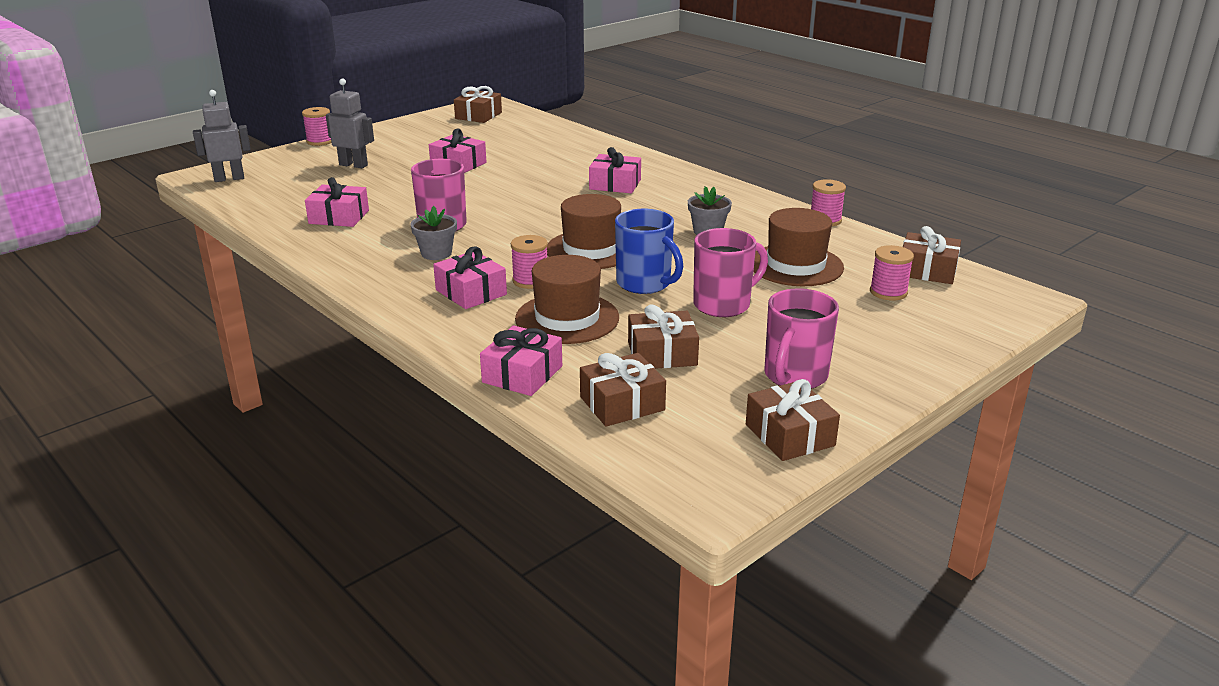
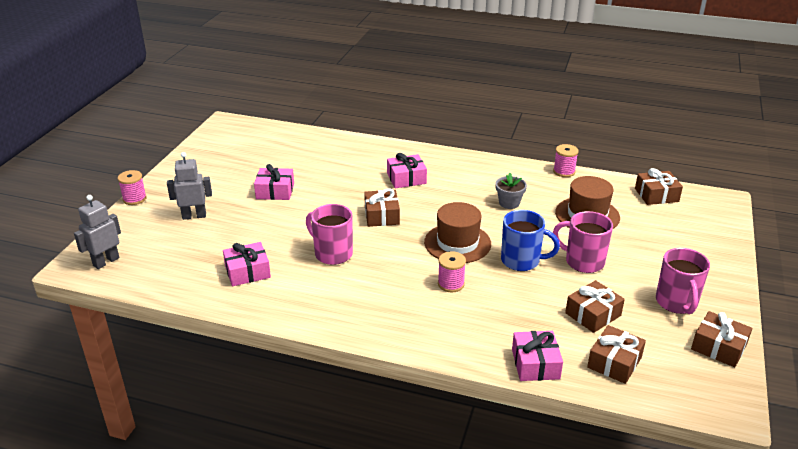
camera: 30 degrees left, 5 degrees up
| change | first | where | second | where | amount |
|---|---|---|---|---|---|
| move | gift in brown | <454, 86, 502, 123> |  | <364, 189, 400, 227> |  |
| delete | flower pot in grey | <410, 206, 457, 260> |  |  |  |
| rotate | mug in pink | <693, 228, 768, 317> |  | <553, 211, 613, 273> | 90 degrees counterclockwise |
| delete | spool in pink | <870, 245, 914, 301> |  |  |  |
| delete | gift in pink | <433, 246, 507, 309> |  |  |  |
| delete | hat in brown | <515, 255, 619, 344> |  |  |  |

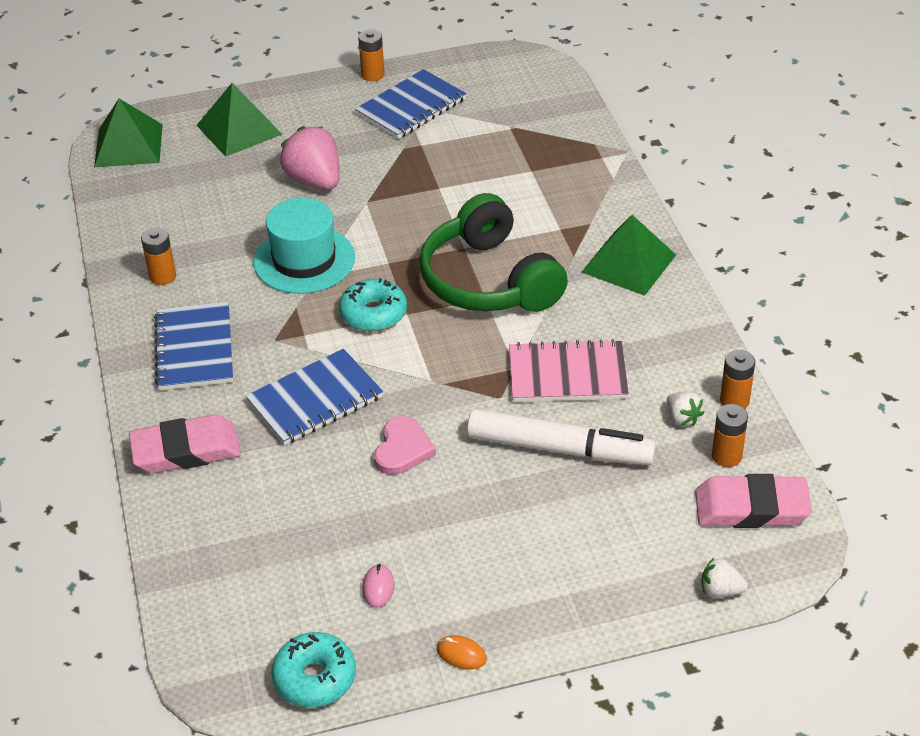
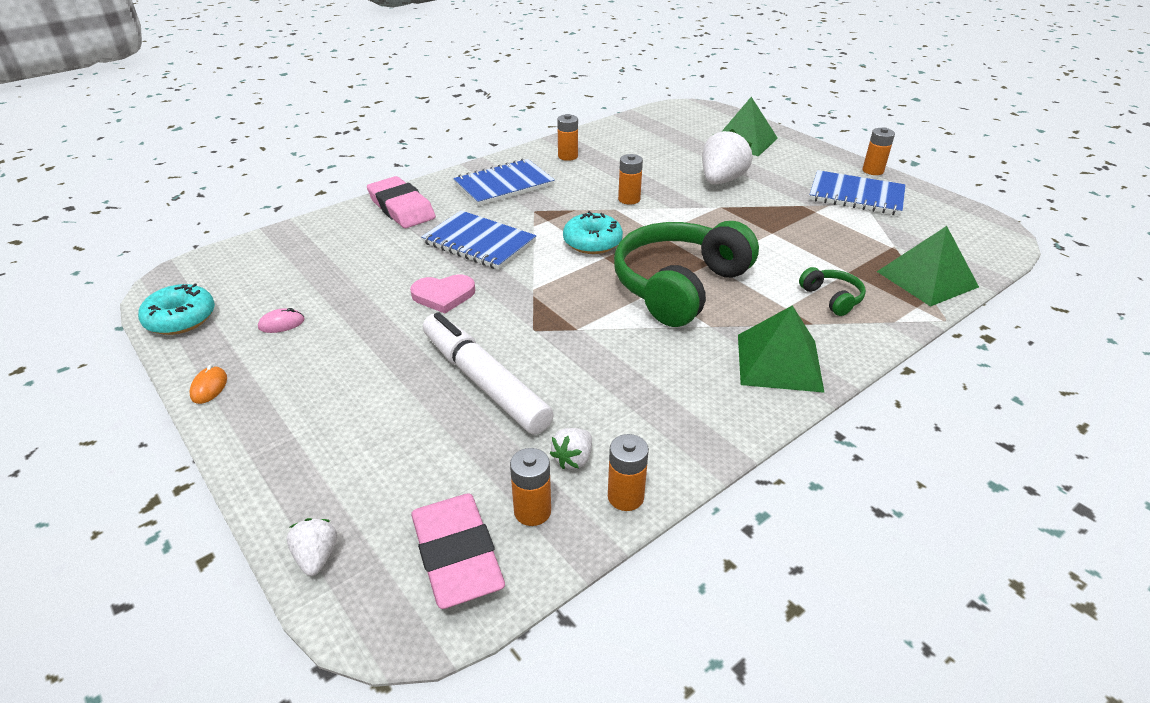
camera: 65 degrees right, 5 degrees down
| change | first | where | second | where | amount |
|---|---|---|---|---|---|
| move | pyramid in green | <94, 99, 163, 167> |  | <877, 226, 979, 307> |  |
| recolor | strawberry in pink | <280, 126, 340, 190> | strawberry in white | <702, 129, 752, 184> |  |
| replace | hat in turquoise | <253, 198, 355, 294> | battery in orange | <618, 154, 643, 205> |  |
| delete | notebook in pink | <509, 339, 629, 402> |  |  |  |
| rotate | marker in white | <467, 409, 656, 465> |  | <423, 312, 554, 434> | 150 degrees clockwise |
| insert |  |  | headphones in green | <799, 267, 866, 316> |  |

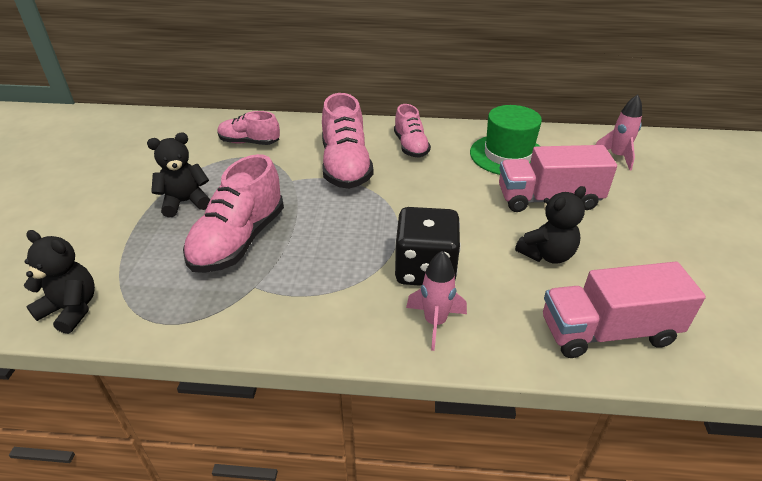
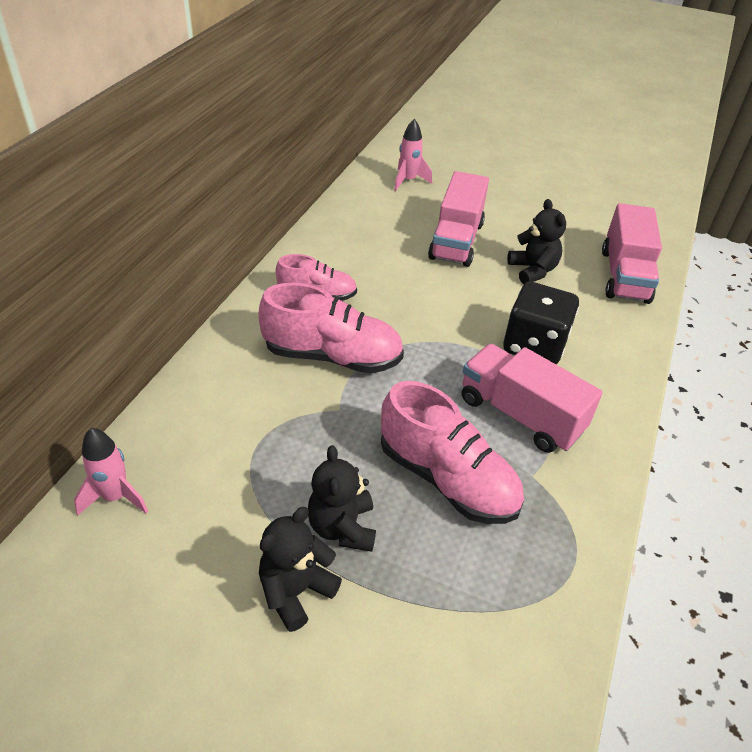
camera: 75 degrees left, 5 degrees up
| change | first | where | second | where | amount |
|---|---|---|---|---|---|
| delete | hat in green | <470, 105, 542, 175> |  |  |  |
| delete | shoe in pink | <217, 111, 280, 145> |  |  |  |
| move | teddy bear in black | <24, 230, 95, 334> |  | <259, 507, 342, 632> |  |
| move | rocket in pink | <406, 251, 467, 351> |  | <74, 428, 148, 516> |  |
| insert |  |  | truck in pink | <462, 344, 603, 453> |  |

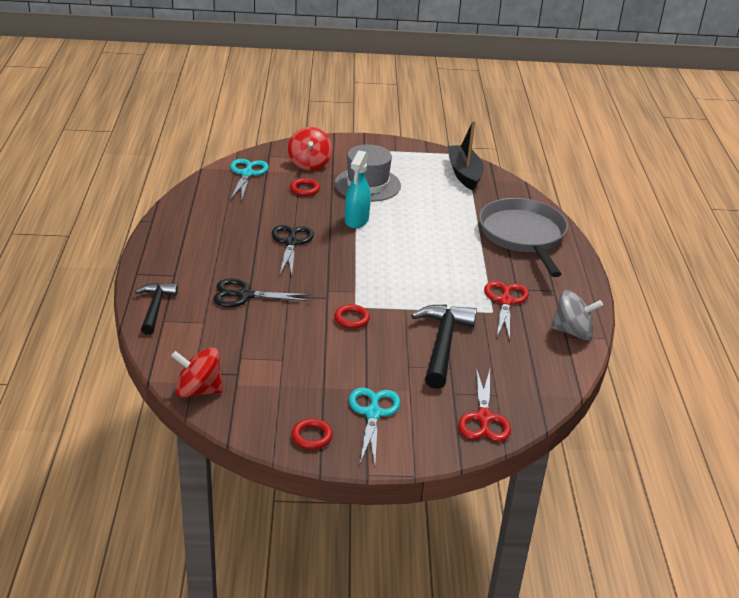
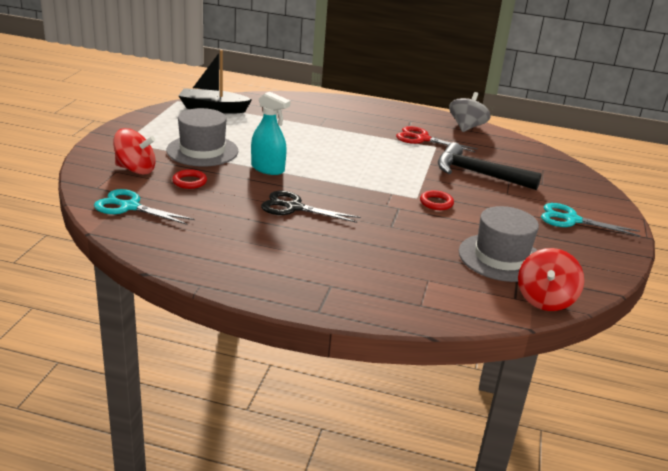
camera: 75 degrees left, 5 degrees down
| change | first | where | second | where | amount |
|---|---|---|---|---|---|
| delete | pan in grey | <479, 198, 568, 277> |  |  |  |
| delete | scissors in black | <213, 279, 312, 307> |  |  |  |
| delete | hammer in black | <135, 283, 178, 335> |  |  |  |
| delete | scissors in red | <458, 368, 511, 442> |  |  |  |
| delete | ring in red | <291, 418, 333, 449> |  |  |  |
| insert |  |  | hat in grey | <459, 206, 539, 282> |  |

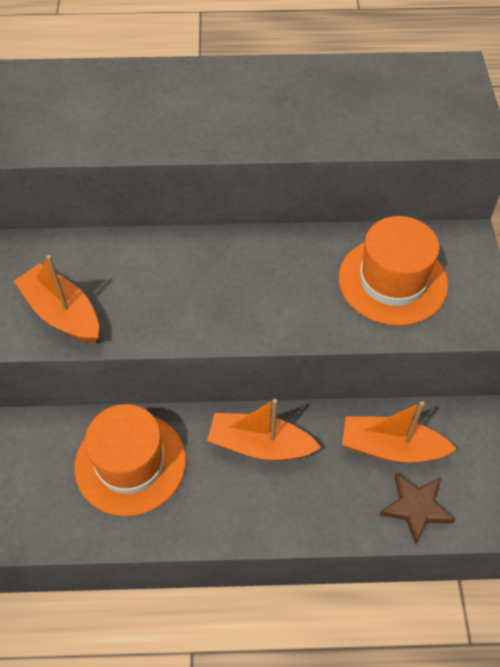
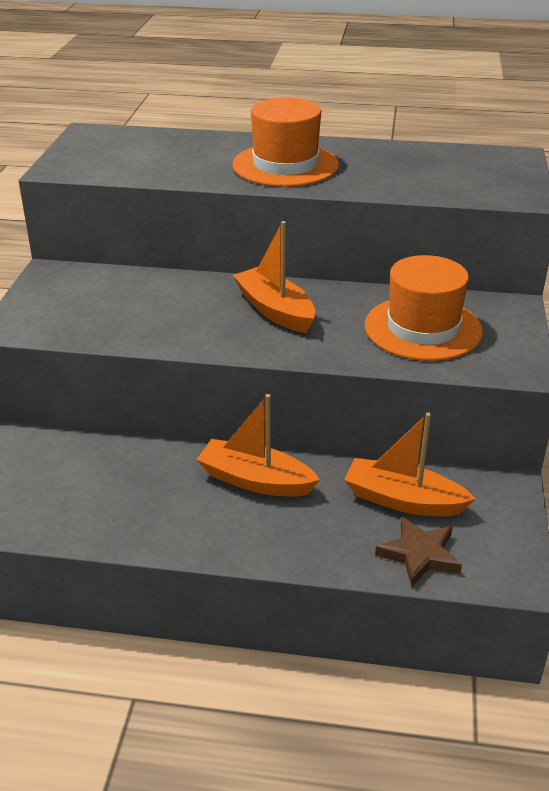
camera: 10 degrees right, 20 degrees down
| change | first | where | second | where | amount |
|---|---|---|---|---|---|
| move | boat in orange | <14, 255, 99, 343> |  | <233, 221, 315, 333> |  |
| move | hat in orange | <74, 404, 186, 516> |  | <232, 98, 339, 187> |  |

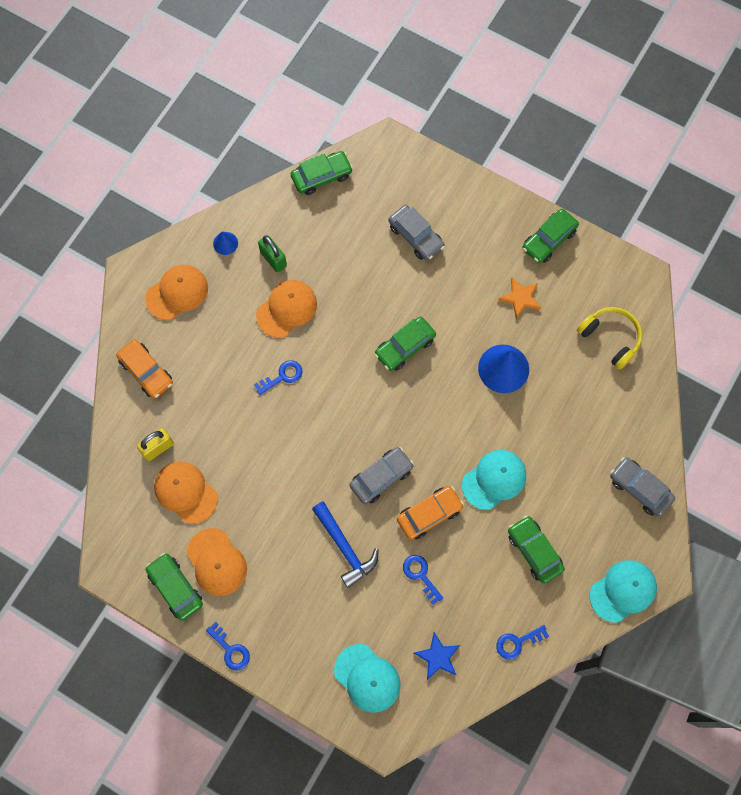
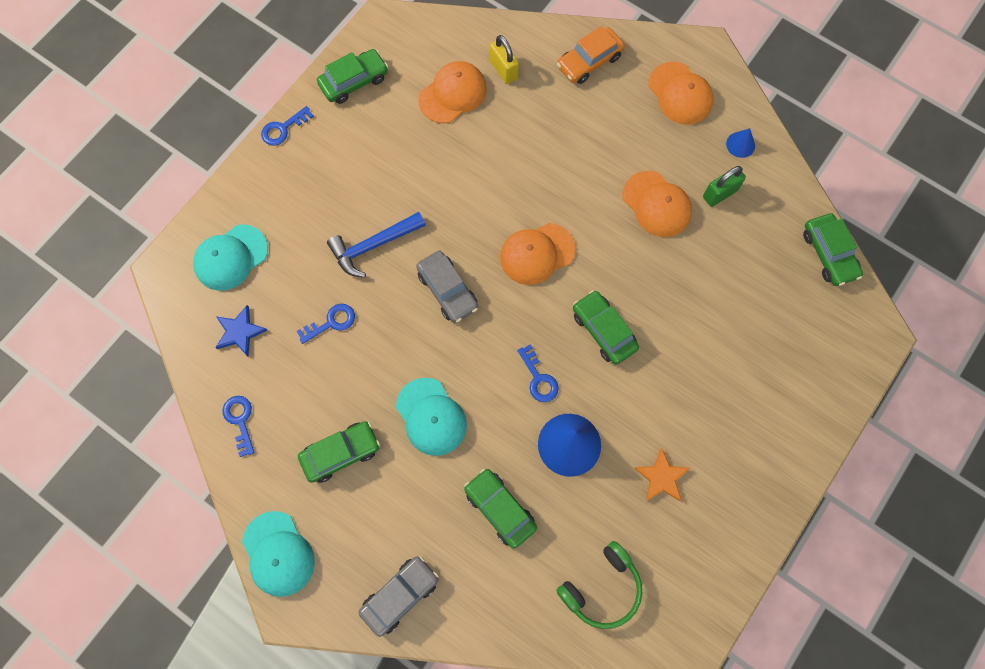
camera: 95 degrees right, 0 degrees up
| change | first | where | second | where | amount |
|---|---|---|---|---|---|
| delete | car in grey | <388, 205, 445, 261> |  |  |  |
| move | car in green | <522, 209, 579, 263> |  | <464, 468, 537, 549> |  |
| recolor | headphones in yellow | <577, 307, 642, 370> | headphones in green | <556, 541, 642, 629> |  |
| move | key in blue | <254, 360, 302, 395> |  | <517, 344, 559, 402> |  |
| delete | car in orange | <397, 486, 464, 540> |  |  |  |
| move | cap in orange | <187, 528, 247, 596> |  | <500, 223, 576, 285> |  |

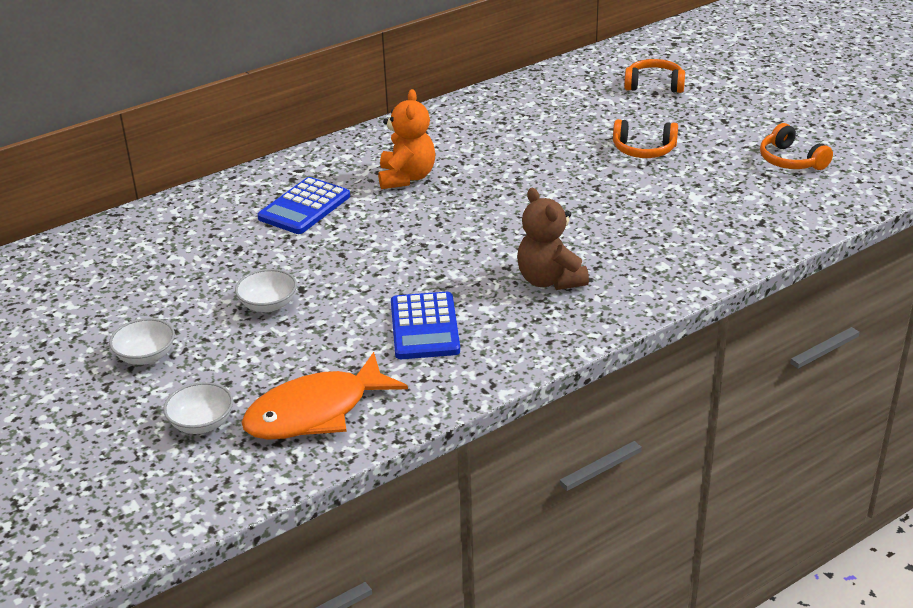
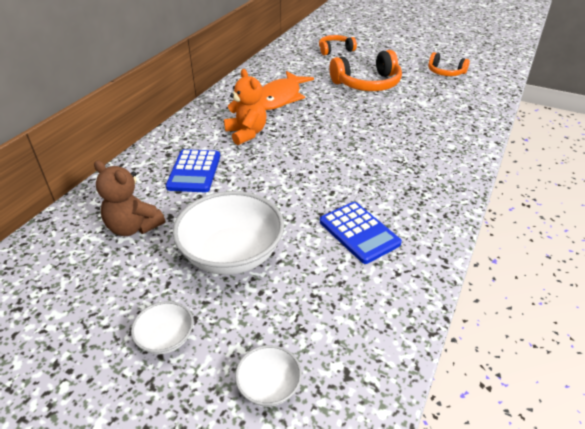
camera: 30 degrees left, 5 degrees up
| change | first | where | second | where | amount |
|---|---|---|---|---|---|
| resize | headphones in orange | <613, 119, 678, 158> |  | <329, 50, 402, 91> | x1.69 |
| move | teddy bear in brown | <517, 188, 589, 290> |  | <94, 161, 165, 236> |  |
| resize | bowl in white | <235, 269, 297, 312> |  | <173, 191, 284, 275> | x2.09 |
| move | fish in orange | <241, 352, 408, 440> |  | <259, 71, 314, 110> |  |

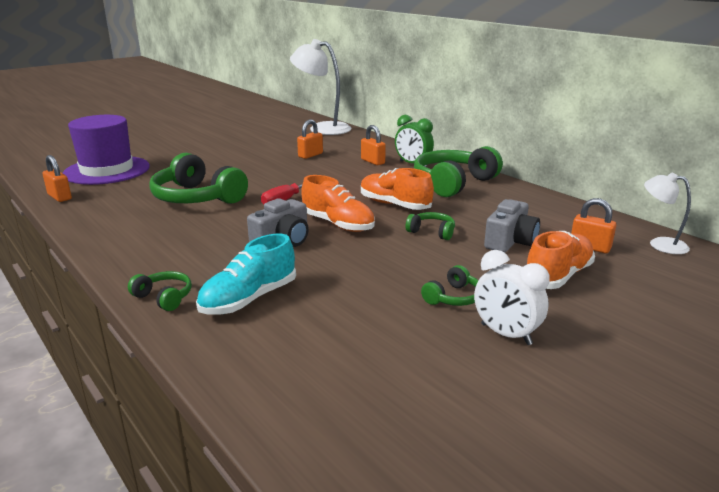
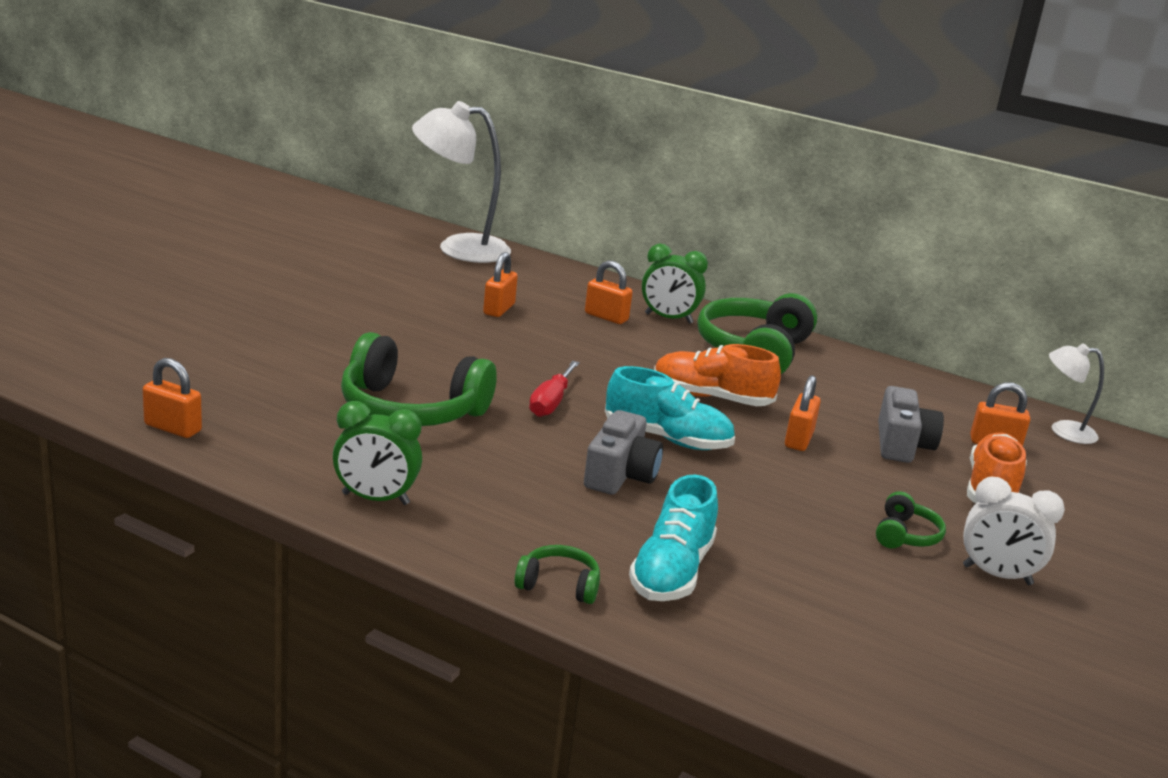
camera: 25 degrees left, 0 degrees up
| change | first | where | second | where | amount |
|---|---|---|---|---|---|
| delete | hat in purple | <63, 115, 150, 185> |  |  |  |
| recolor | shoe in orange | <301, 175, 375, 232> | shoe in turquoise | <605, 366, 735, 450> |  |
| replace | headphones in green | <406, 212, 455, 240> | padlock in orange | <785, 375, 821, 451> |  |
| insert |  |  | clock in green | <333, 401, 422, 505> |  |

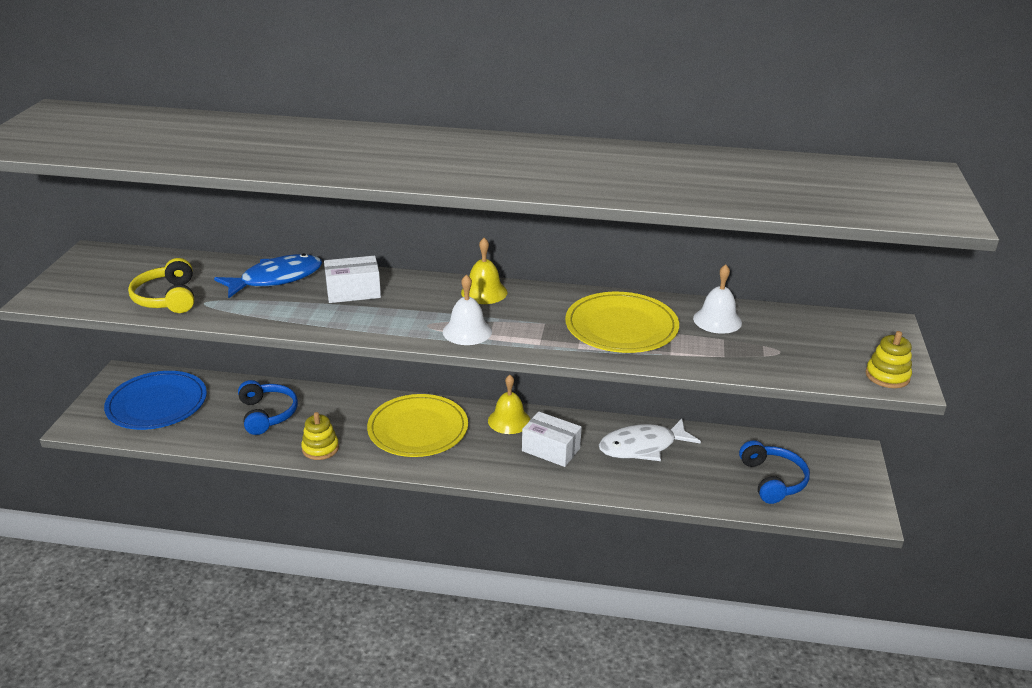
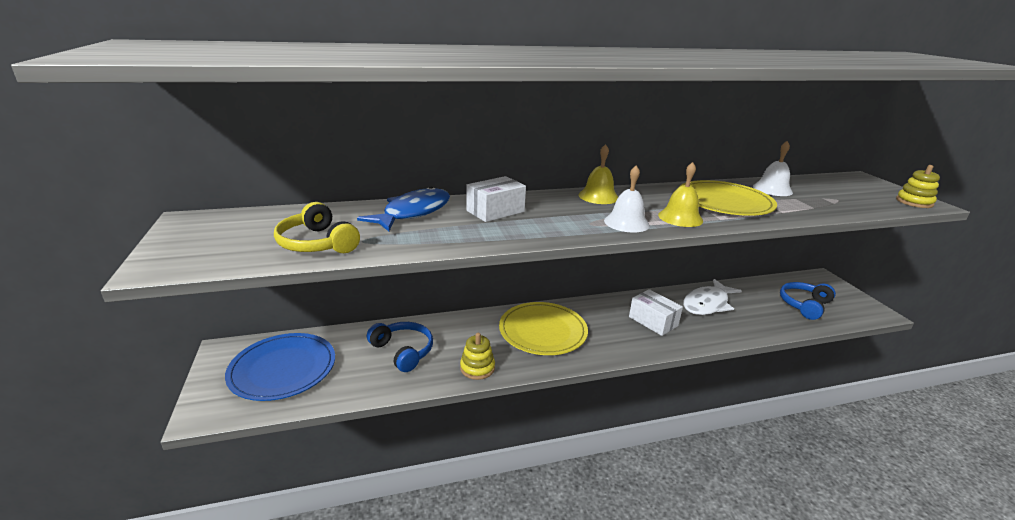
camera: 25 degrees left, 5 degrees down
| change | first | where | second | where | amount |
|---|---|---|---|---|---|
| move | bell in yellow | <488, 375, 530, 434> |  | <658, 162, 703, 227> |  |
| rotate | box in white | <522, 411, 582, 467> |  | <629, 289, 683, 336> | 45 degrees clockwise |
| rotate | headphones in blue | <739, 440, 810, 504> |  | <780, 282, 836, 320> | 105 degrees counterclockwise |

